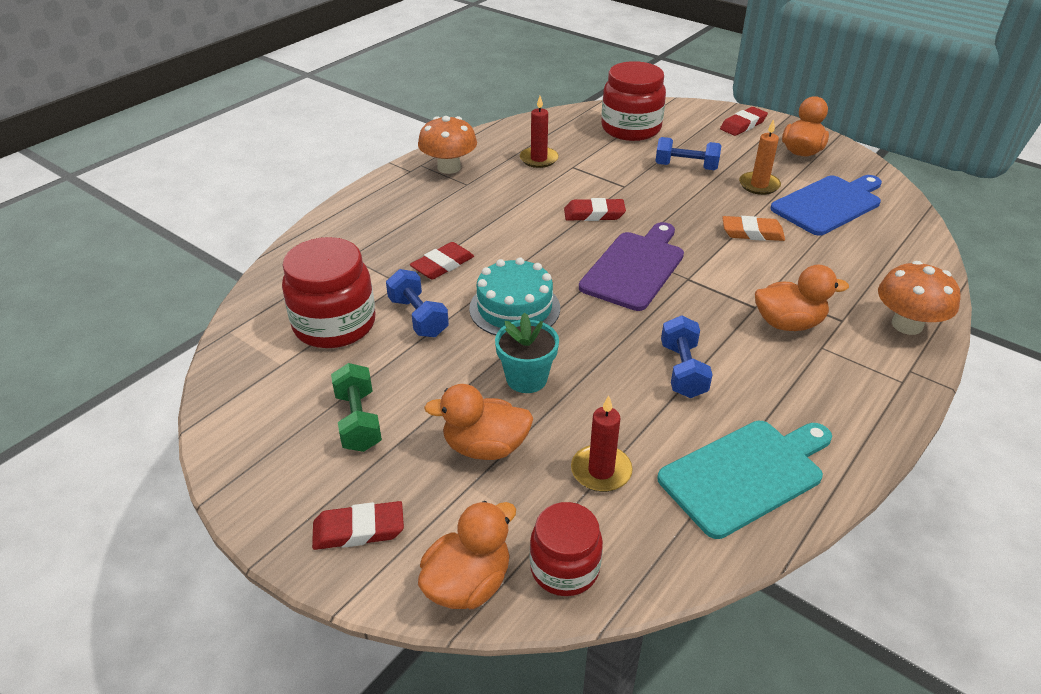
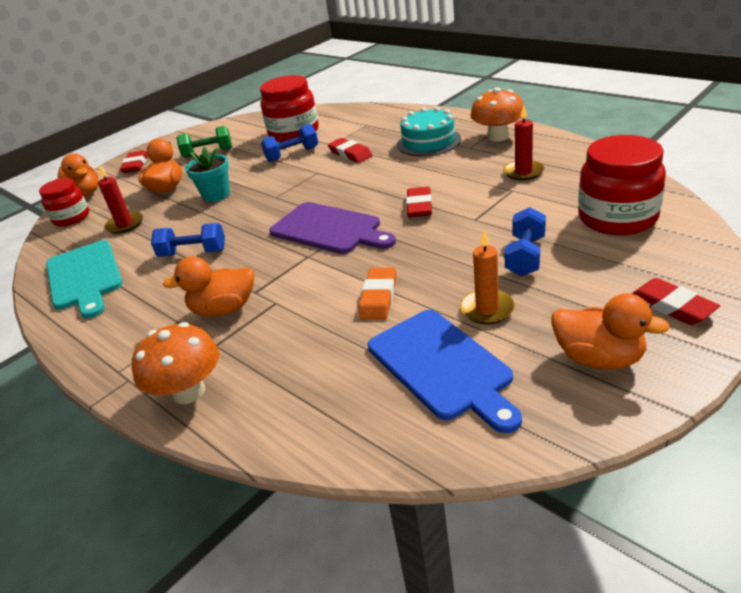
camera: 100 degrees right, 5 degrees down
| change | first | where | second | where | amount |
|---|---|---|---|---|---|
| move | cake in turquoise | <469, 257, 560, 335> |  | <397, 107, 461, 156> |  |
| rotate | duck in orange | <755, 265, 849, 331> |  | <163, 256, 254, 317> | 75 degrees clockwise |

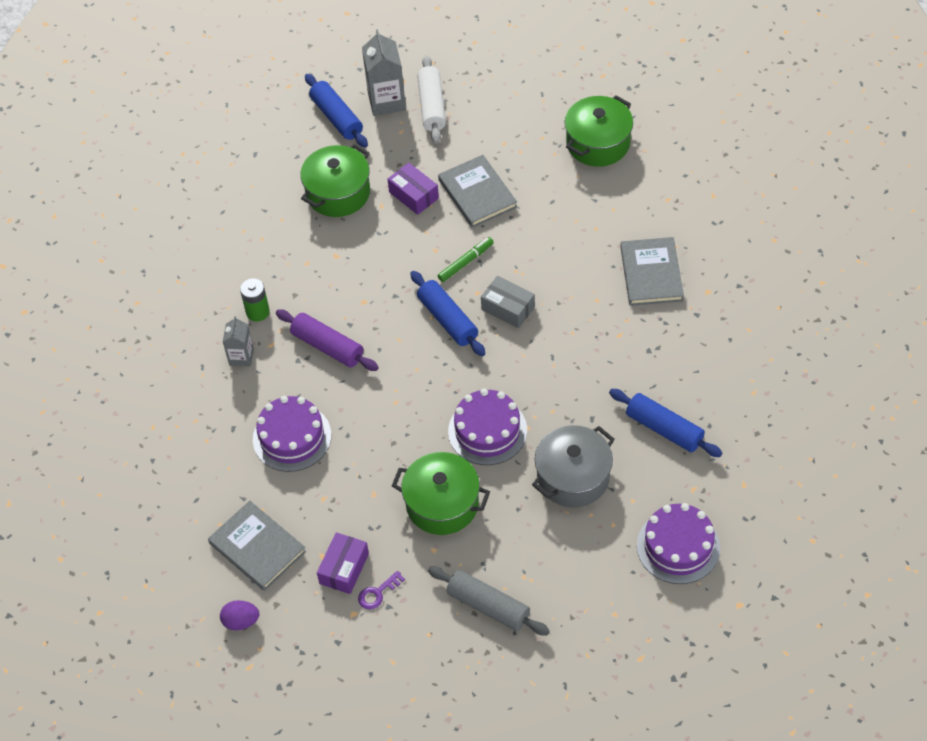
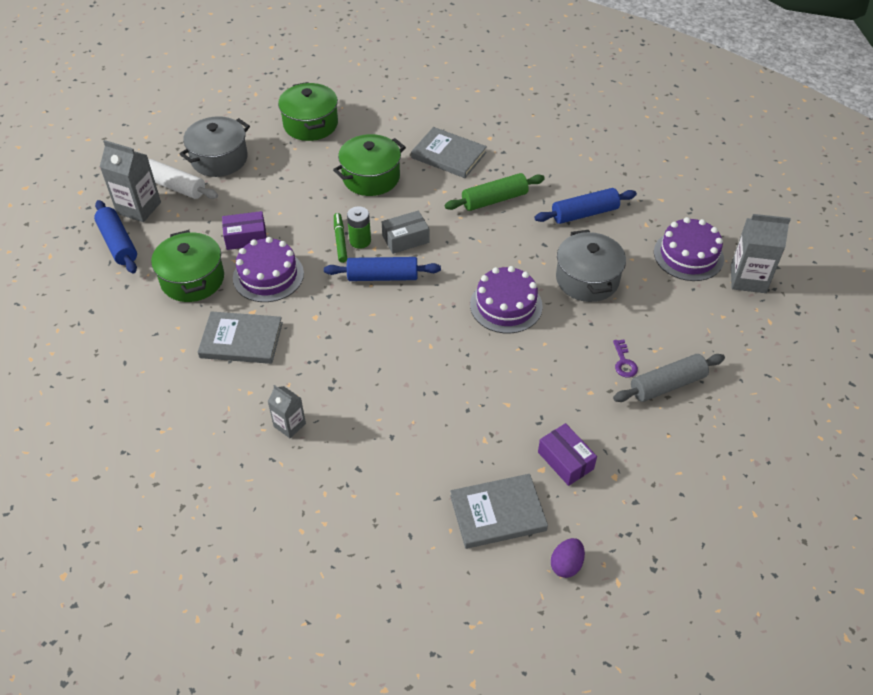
camera: 60 degrees left, 5 degrees down
| change | first | where | second | where | amount |
|---|---|---|---|---|---|
| rotate | rolling pin in blue | <305, 74, 368, 148> |  | <94, 200, 137, 274> | 60 degrees clockwise |
| move | book in grey | <438, 155, 517, 228> |  | <198, 311, 283, 364> |  |
| move | battery in green | <240, 278, 270, 322> |  | <347, 206, 371, 249> |  |
| delete | rolling pin in purple | <276, 310, 379, 371> |  |  |  |
| move | cake in purple | <253, 396, 332, 472> |  | <233, 237, 304, 302> |  |
| move | pot in green | <392, 452, 490, 535> |  | <333, 134, 406, 196> |  |
| move | key in purple | <358, 570, 405, 609> |  | <613, 340, 638, 377> |  |
| insert |  |  | pot in grey | <180, 116, 250, 177> |  |
| insert |  |  | rolling pin in green | <445, 173, 545, 211> |  |
| insert |  |  | carton in grey | <731, 214, 791, 293> |  |

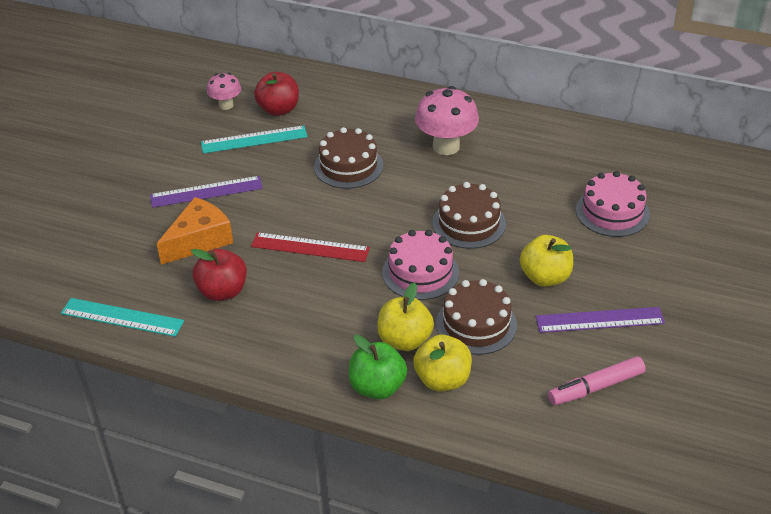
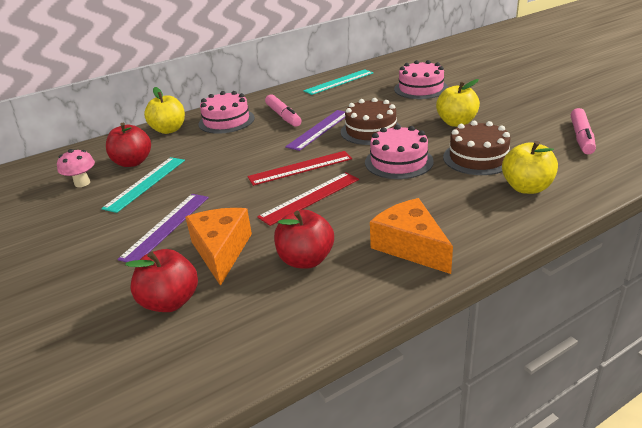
camera: 50 degrees left, 10 degrees down
| change | first | where | second | where | amount |
|---|---|---|---|---|---|
| replace | mushroom in pink | <415, 86, 479, 155> | marker in pink | <265, 94, 301, 127> |  |
| delete | cake in brown | <314, 127, 383, 189> |  |  |  |
| move | apple in yellow | <377, 282, 434, 351> |  | <144, 87, 185, 134> |  |
| move | ruler in turquoise | <61, 298, 184, 337> |  | <303, 69, 373, 95> |  |
| move | ruler in purple | <536, 307, 665, 333> |  | <285, 110, 345, 151> |  |
| delete | apple in green | <349, 335, 407, 399> |  |  |  |
| insert |  |  | cake in pink | <198, 91, 255, 134> |  |
| insert |  |  | ruler in red | <247, 151, 352, 186> |  |
| insert |  |  | cheese in orange | <370, 198, 453, 274> |  |
| insert |  |  | apple in red | <125, 249, 198, 312> |  |

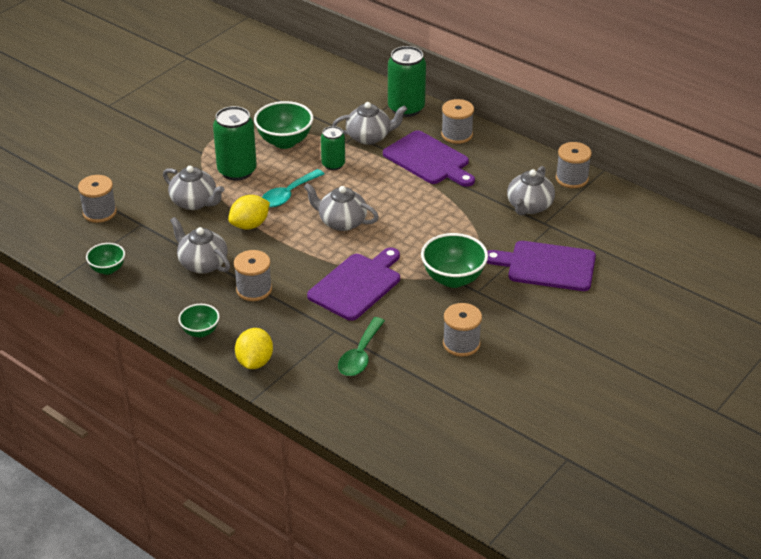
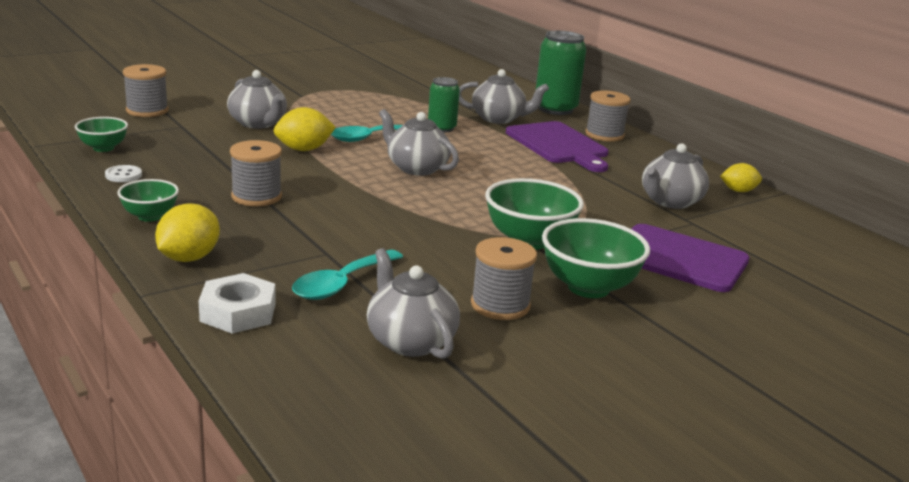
camera: 15 degrees right, 15 degrees down
| change | first | where | second | where | amount |
|---|---|---|---|---|---|
| move | bowl in green | <254, 101, 313, 149> |  | <542, 218, 650, 298> |  |
| delete | can in green | <213, 106, 257, 181> |  |  |  |
| replace | spool in grey | <556, 142, 592, 188> | lemon in yellow | <720, 163, 762, 192> |  |
| move | teapot in grey | <170, 217, 230, 274> |  | <367, 248, 460, 359> |  |
| delete | cutting board in purple | <307, 248, 400, 321> |  |  |  |
| recolor | spoon in green | <338, 317, 385, 376> | spoon in turquoise | <292, 250, 403, 300> |  |
| insert |  |  | button in white | <105, 165, 142, 182> |  |
| insert |  |  | nut in white | <199, 273, 276, 334> |  |

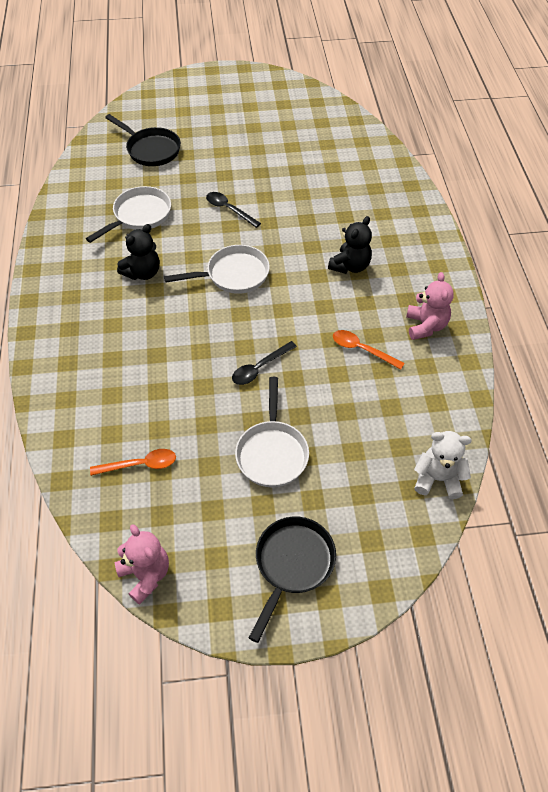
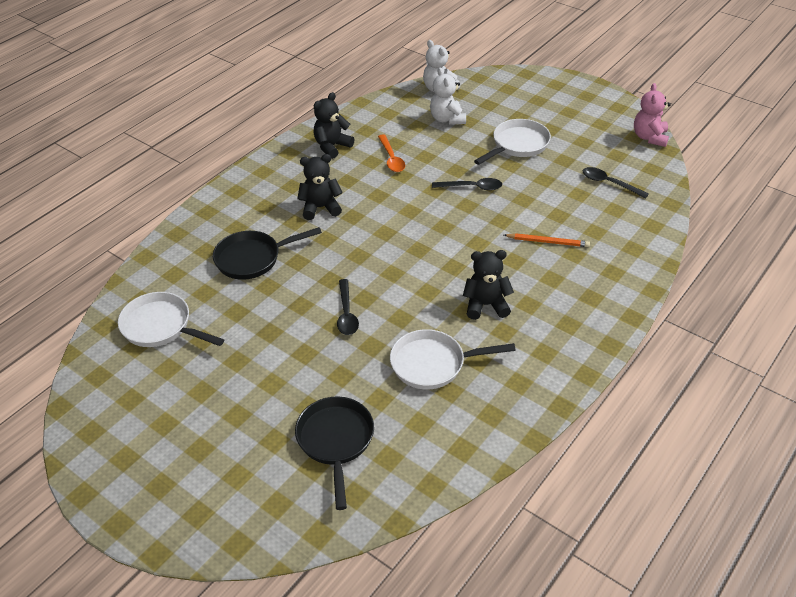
camera: 135 degrees left, 10 degrees down
| change | first | where | second | where | amount |
|---|---|---|---|---|---|
| move | pan in white | <164, 245, 270, 294> |  | <118, 292, 224, 347> |  |
| recolor | teddy bear in pink | <406, 272, 454, 340> | teddy bear in black | <314, 92, 354, 159> |  |
| recolor | spoon in orange | <90, 449, 176, 476> | spoon in black | <583, 167, 649, 198> |  |
| move | pan in black | <249, 517, 336, 643> |  | <213, 227, 322, 280> |  |
| insert |  |  | teddy bear in white | <430, 67, 466, 125> |  |
| insert |  |  | pencil in orange | <504, 233, 590, 247> |  |

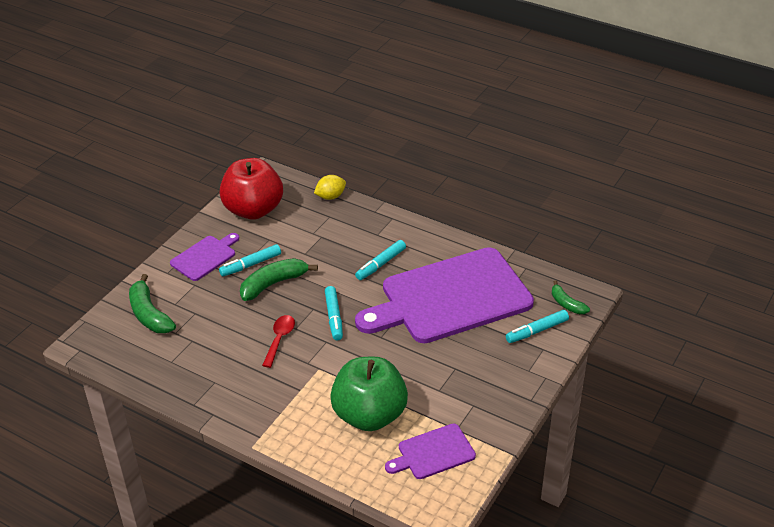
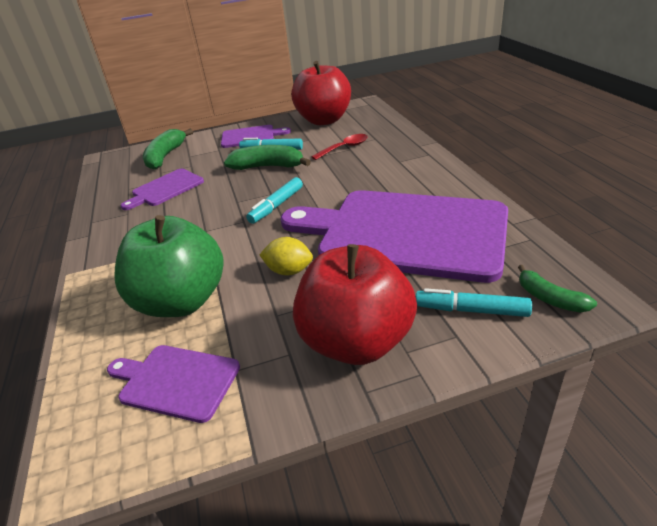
camera: 45 degrees right, 5 degrees down
| change | first | where | second | where | amount |
|---|---|---|---|---|---|
| move | lemon in yellow | <314, 175, 346, 200> |  | <259, 237, 313, 275> |  |
| delete | marker in turquoise | <355, 240, 406, 280> |  |  |  |
| rotate | banana in green | <552, 280, 590, 314> |  | <518, 265, 597, 313> | 45 degrees counterclockwise |
| move | spoon in red | <262, 315, 295, 368> |  | <311, 134, 368, 160> |  |
| insert |  |  | cutting board in purple | <121, 169, 204, 210> |  |
| insert |  |  | apple in red | <293, 244, 417, 365> |  |

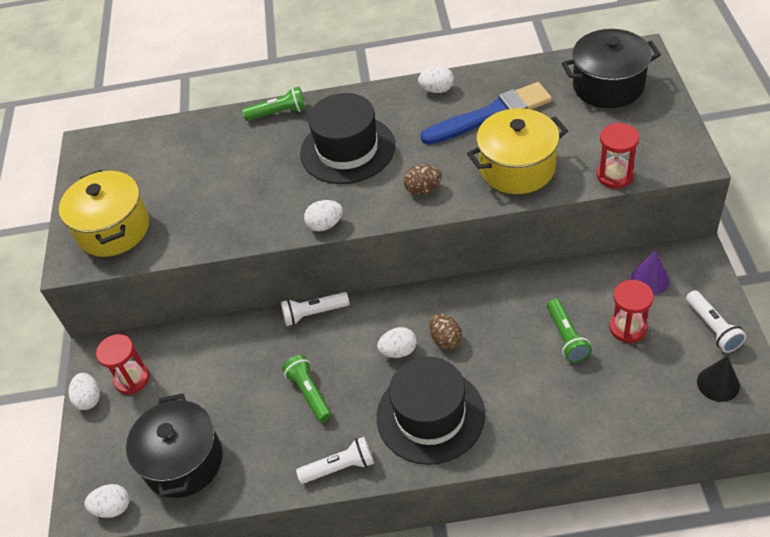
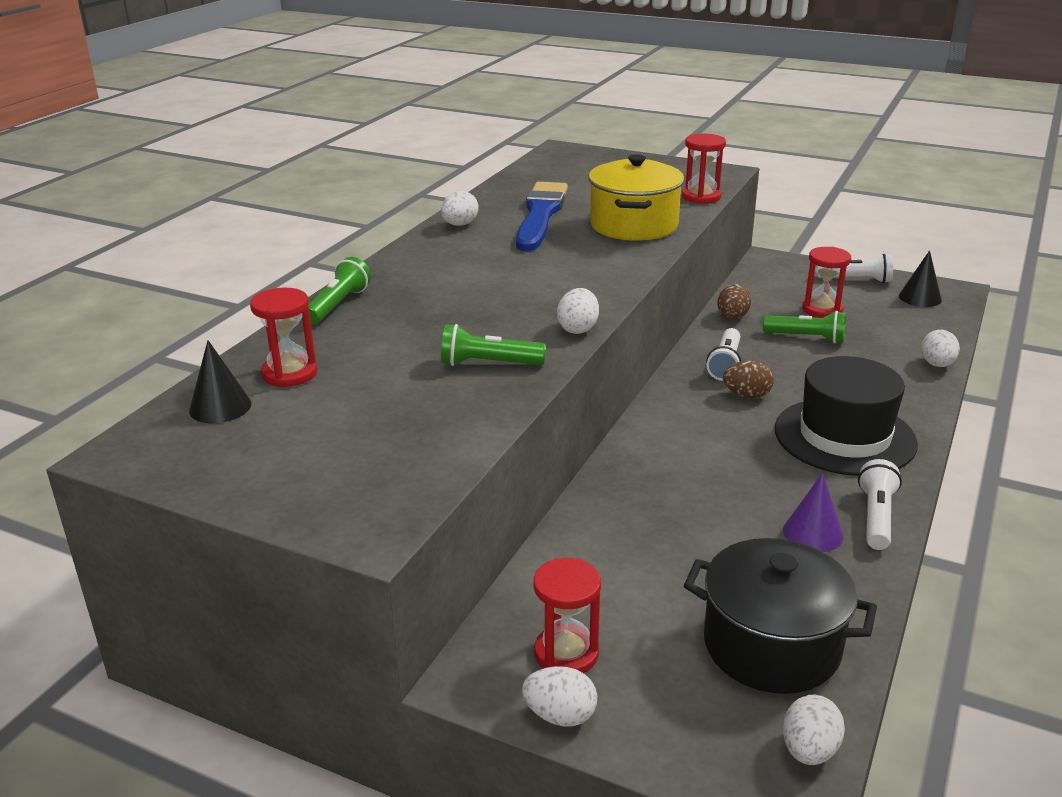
camera: 65 degrees left, 20 degrees down
| change | first | where | second | where | amount |
|---|---|---|---|---|---|
| delete | pot in black | <562, 29, 661, 108> |  |  |  |
| delete | hat in black | <300, 93, 395, 184> |  |  |  |
| move | egg in brown | <403, 164, 442, 195> |  | <717, 284, 751, 319> |  |
| delete | pot in yellow | <59, 169, 149, 257> |  |  |  |
| move | cone in purple | <631, 250, 670, 295> |  | <783, 473, 843, 552> |  |
| move | flashlight in white | <281, 292, 349, 326> |  | <706, 328, 741, 381> |  |
| move | egg in white | <377, 327, 417, 358> |  | <921, 330, 960, 367> |  |
| move | flashlight in green | <282, 355, 332, 422> |  | <441, 324, 546, 366> |  |
| insert |  |  | hourglass in red | <250, 288, 317, 387> |  |
| insert |  |  | cone in black | <189, 340, 252, 423> |  |

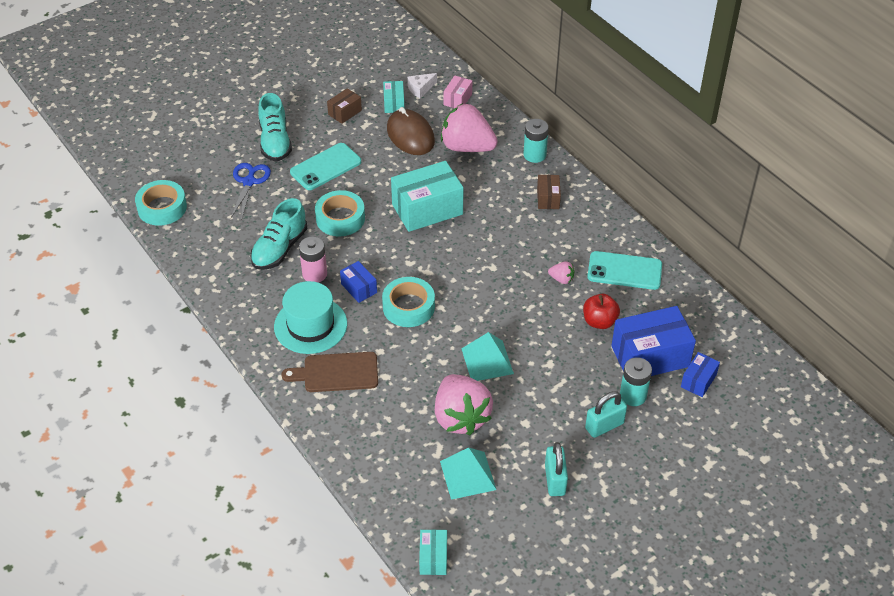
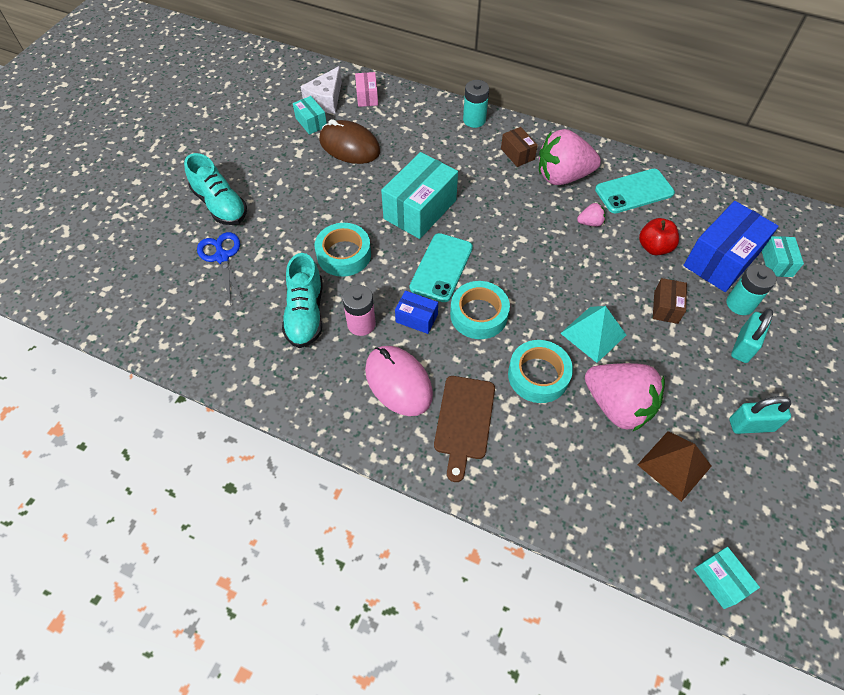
camera: 30 degrees left, 10 degrees up
| change | first | where | second | where | amount |
|---|---|---|---|---|---|
| resize | cheese in white | <407, 73, 437, 98> |  | <300, 66, 342, 114> | x1.54 |
| move | box in brown | <327, 88, 362, 124> |  | <653, 278, 687, 324> |  |
| move | strawberry in pink | <441, 103, 498, 152> |  | <539, 129, 601, 185> |  |
| move | phone in turquoise | <290, 143, 361, 190> |  | <410, 233, 473, 302> |  |
| move | tape in turquoise | <135, 180, 187, 226> |  | <508, 340, 573, 403> |  |
| replace | hat in turquoise | <274, 281, 347, 354> | mouse in pink | <365, 346, 433, 416> |  |
| rotate | cutting board in brown | <281, 352, 378, 392> |  | <434, 376, 495, 482> | 45 degrees counterclockwise |
| recolor | box in blue | <681, 352, 720, 397> | box in turquoise | <762, 236, 804, 277> |  |
| rotate | padlock in turquoise | <545, 442, 568, 496> |  | <729, 396, 792, 434> | 60 degrees counterclockwise |
| recolor | pyramid in turquoise | <440, 448, 496, 500> | pyramid in brown | <637, 431, 712, 502> |  |

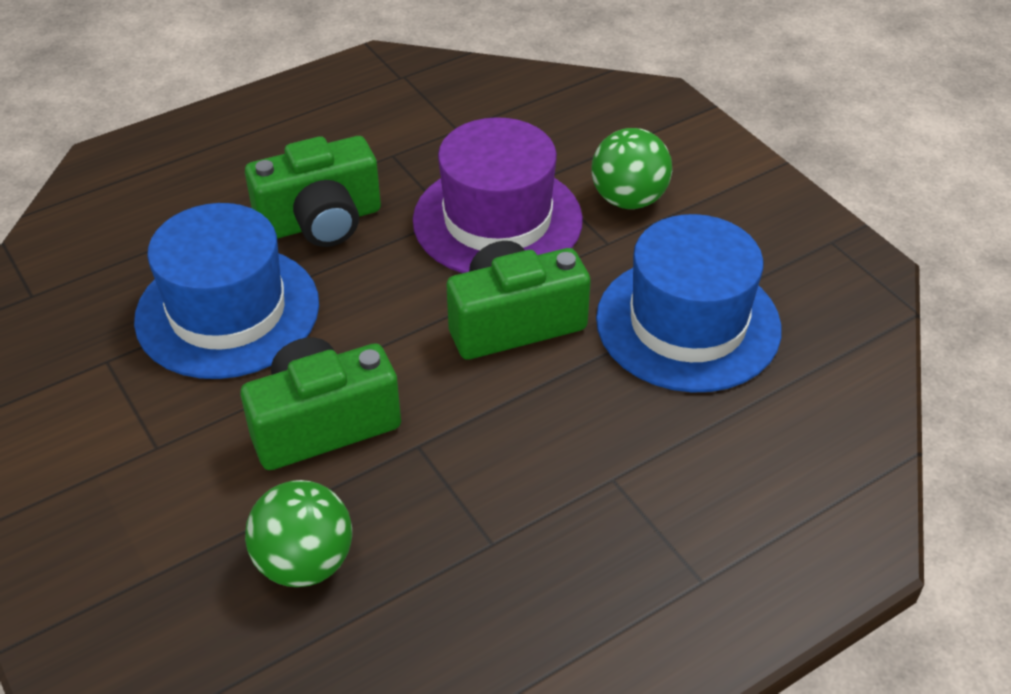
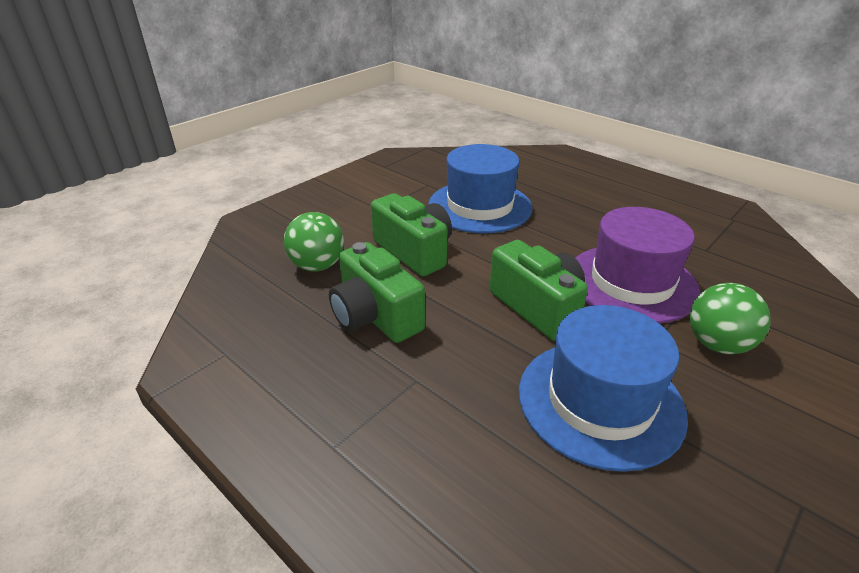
camera: 75 degrees right, 10 degrees down
| change | first | where | second | where | amount |
|---|---|---|---|---|---|
| move | camera in green | <245, 136, 381, 247> |  | <329, 242, 425, 343> |  |

